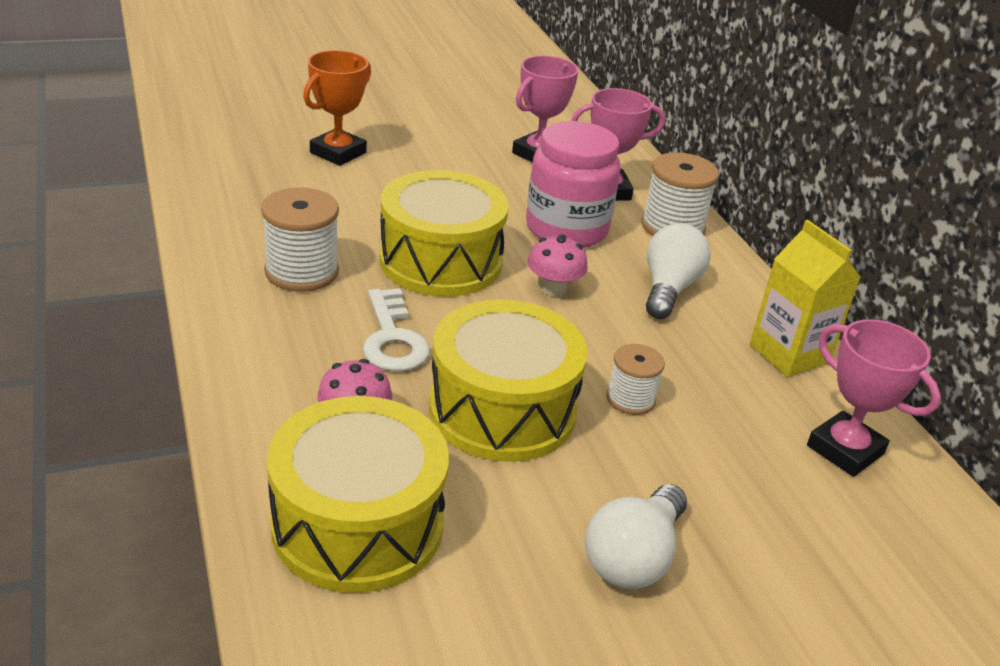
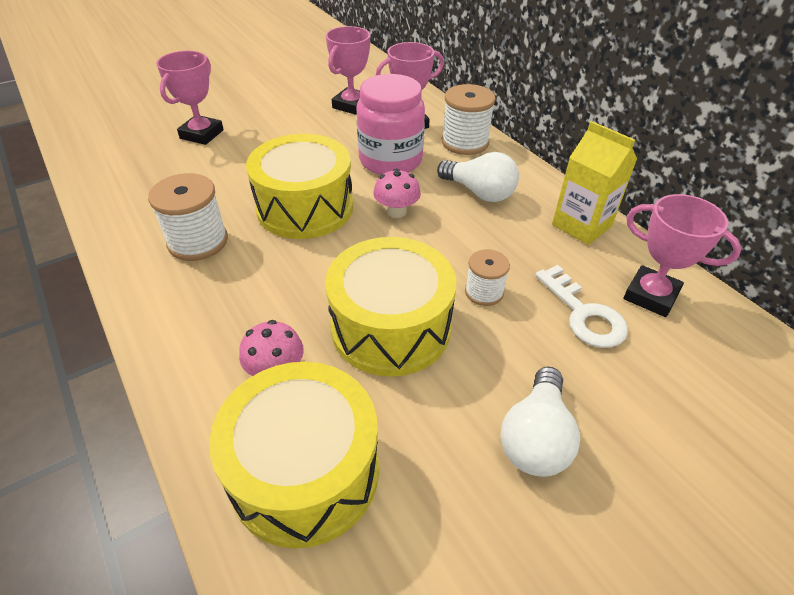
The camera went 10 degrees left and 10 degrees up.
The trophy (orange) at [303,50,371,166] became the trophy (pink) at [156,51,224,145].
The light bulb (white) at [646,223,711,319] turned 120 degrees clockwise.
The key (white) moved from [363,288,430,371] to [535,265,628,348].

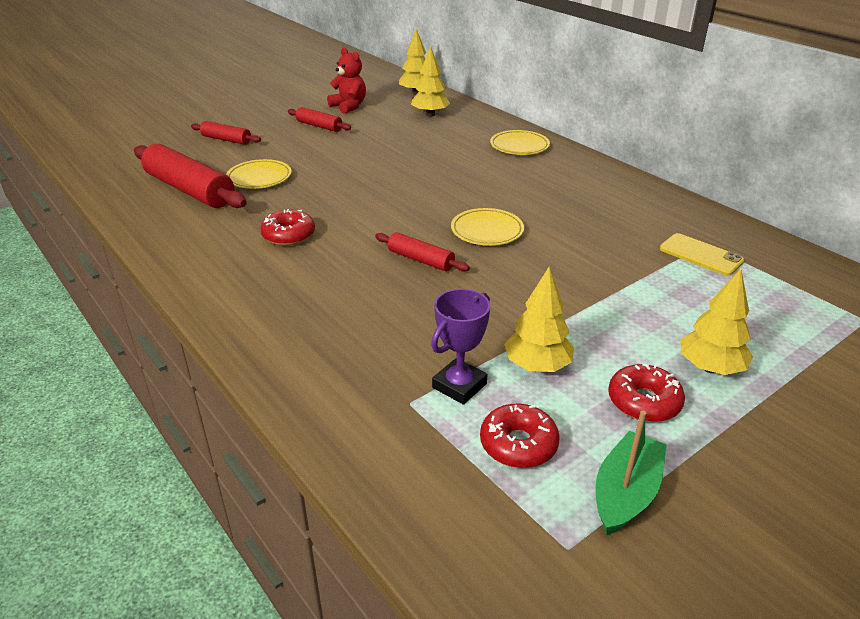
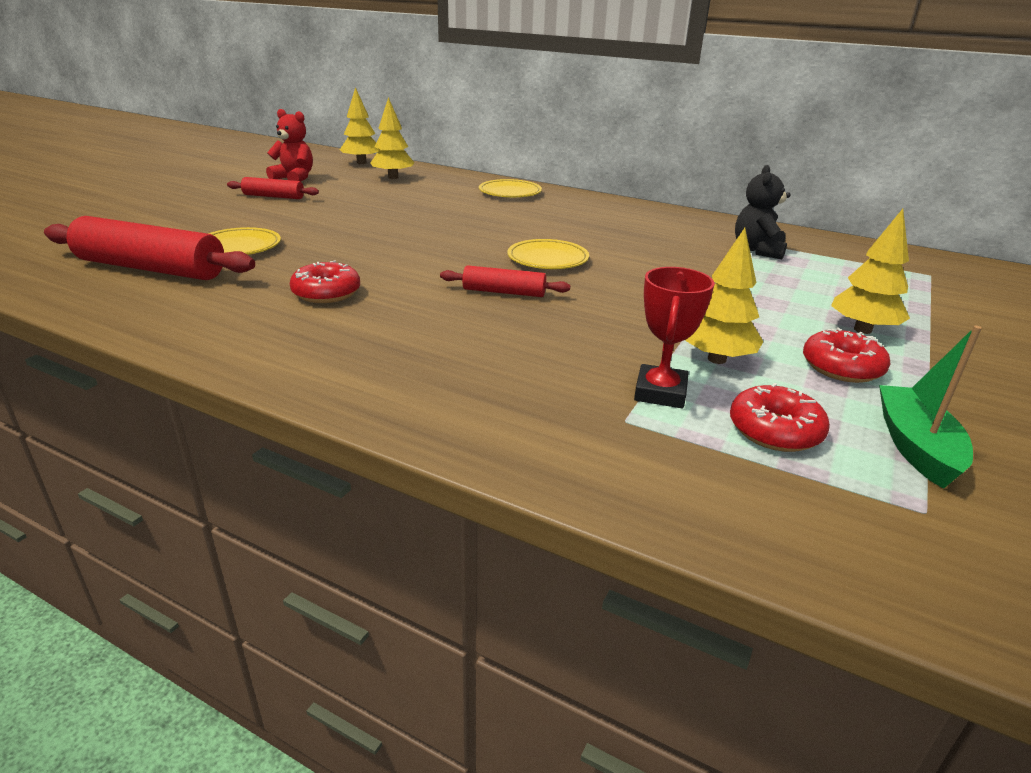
The camera went 25 degrees left and 5 degrees down.
The rolling pin (red) at [191,121,261,145] disappeared.
The phone (yellow) at [660,233,744,276] was replaced by the teddy bear (black) at [735,165,791,259].
The trophy (purple) at [431,289,490,405] became the trophy (red) at [634,267,715,408].

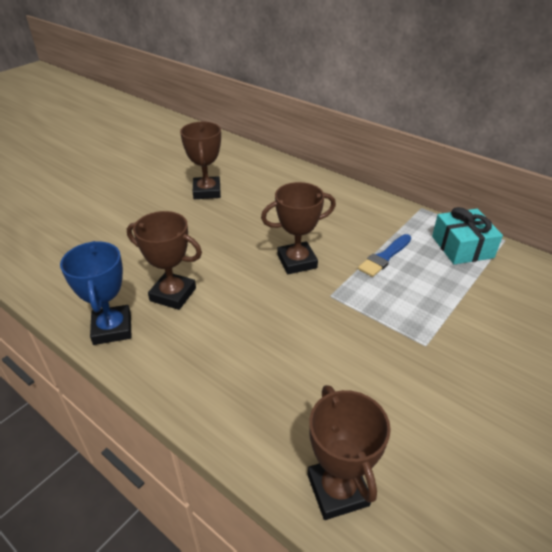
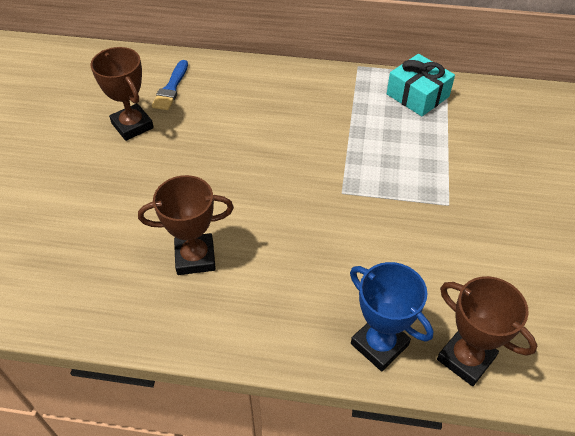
The camera went 30 degrees left and 10 degrees up.
The trophy (brown) at [261,182,336,274] disappeared.
The brush (blue) moved from [358,234,411,277] to [152,60,188,110].
The trophy (blue) moved from [60,241,131,345] to [350,262,434,371].

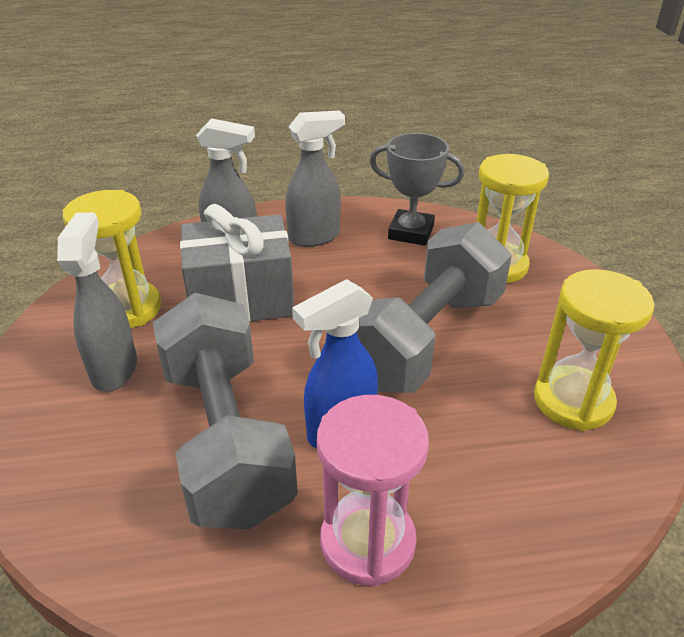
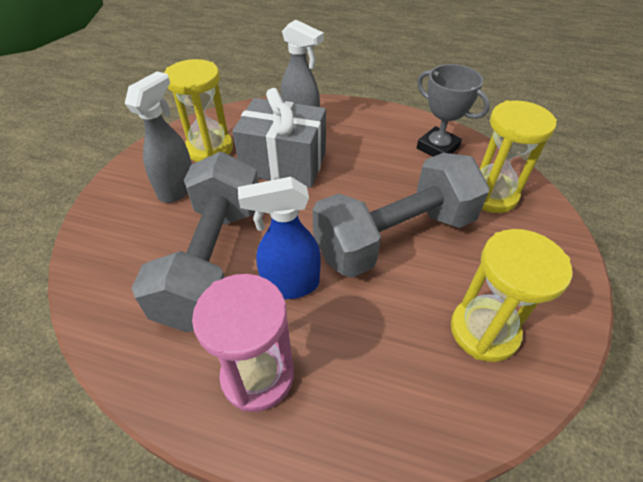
The camera went 25 degrees right and 10 degrees up.
The spray bottle (grey) at [285,110,345,247] disappeared.

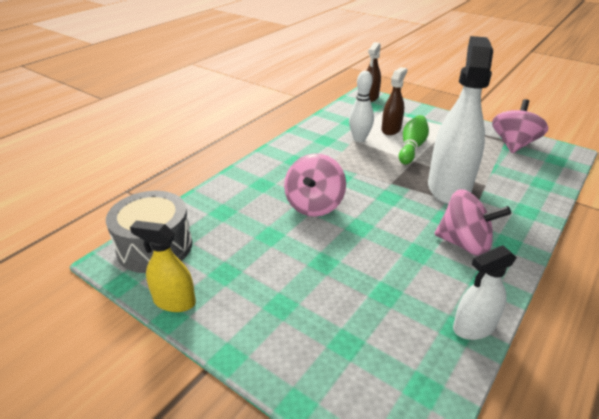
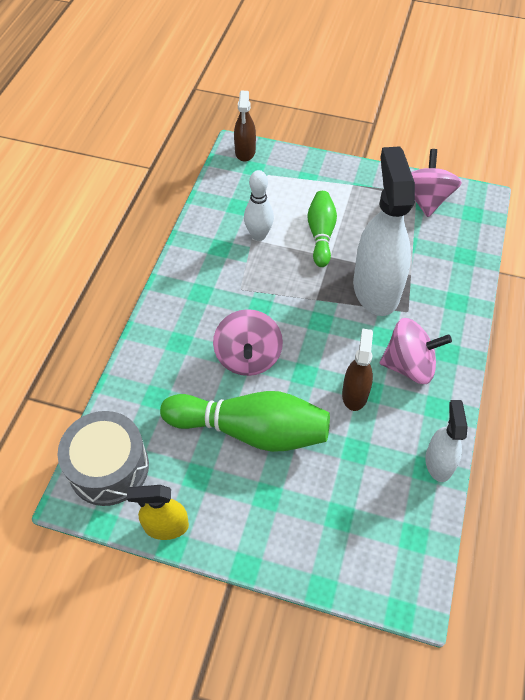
The camera went 20 degrees left and 20 degrees up.
The spray bottle (brown) moved from [382,67,407,135] to [342,328,373,411].
The spray bottle (white) at [453,245,517,340] turned 135 degrees clockwise.
The bowling pin (green) at [160,391,330,452] appeared.

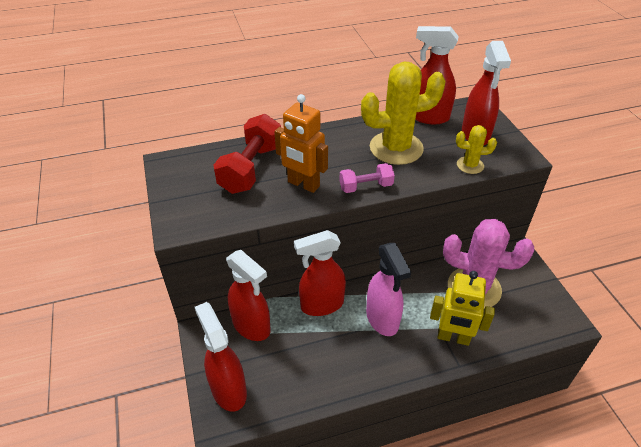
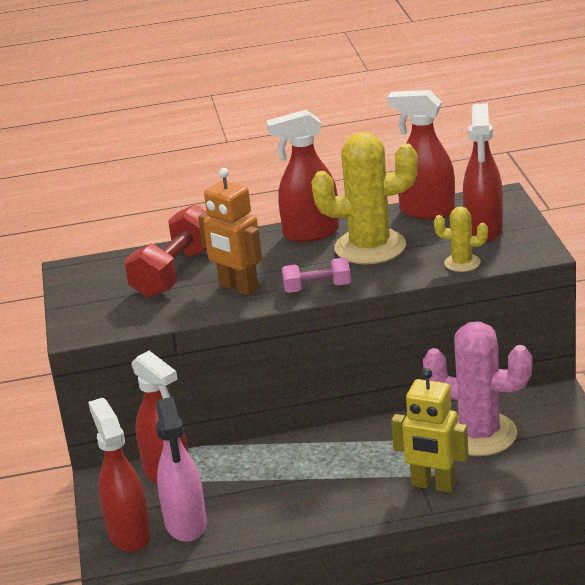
The camera went 10 degrees right and 15 degrees down.
The spray bottle (red) moved from [294,230,346,316] to [266,110,339,242].
The spray bottle (pink) moved from [366,243,411,336] to [156,397,207,542].

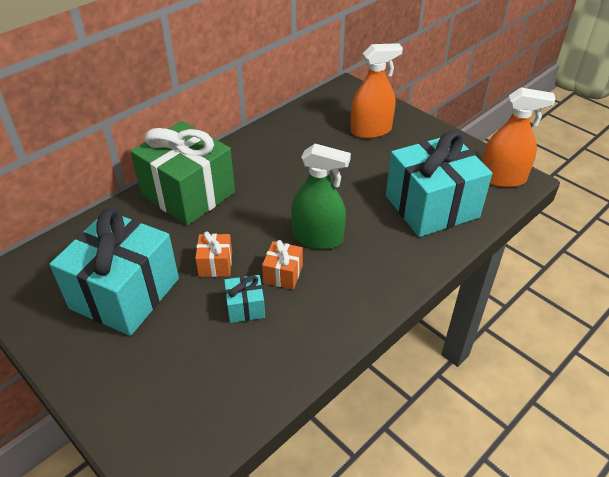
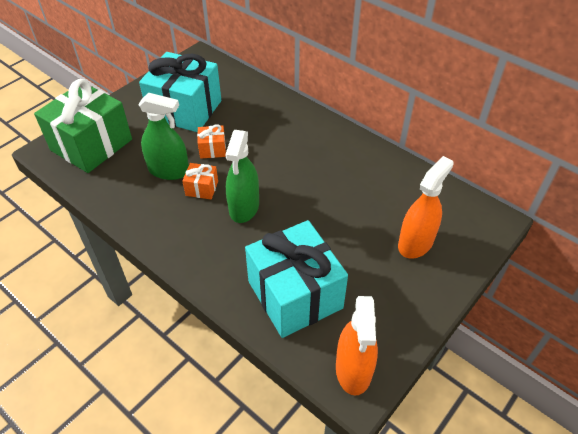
The camera went 85 degrees right and 5 degrees up.
The spray bottle (orange) at [351,43,403,139] turned 120 degrees counterclockwise.
The gift (green) moved from [130,121,235,226] to [34,79,132,173].
The gift (turquoise) at [224,275,265,323] was replaced by the spray bottle (green) at [138,93,189,180].

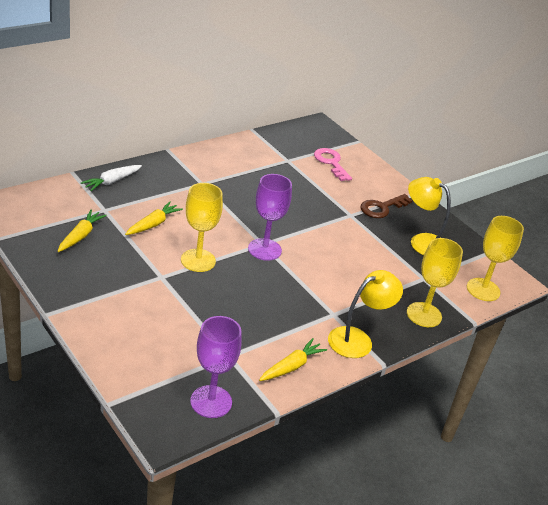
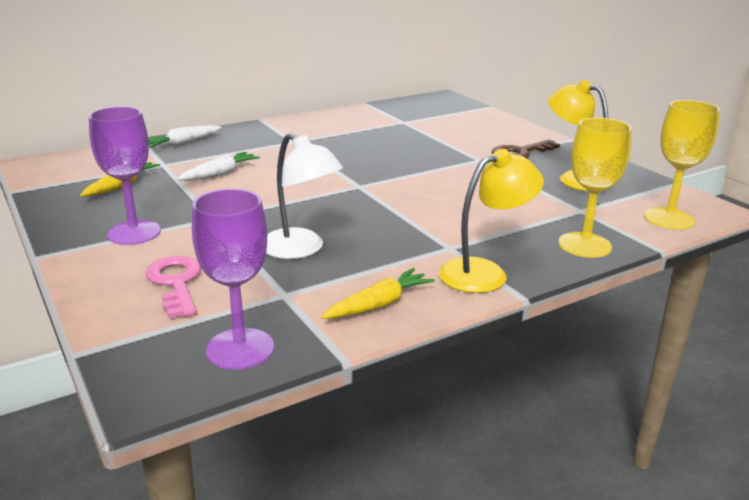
The camera went 10 degrees right and 10 degrees down.
The key (pink) moved from [314,148,352,181] to [146,256,201,318].
The goblet (purple) moved from [248,174,292,261] to [89,106,161,245].
The goblet (yellow) at [181,183,223,272] disappeared.
The carrot (yellow) at [125,201,183,235] became the carrot (white) at [177,152,260,181].
The lamp (white) at [266,133,343,259] appeared.

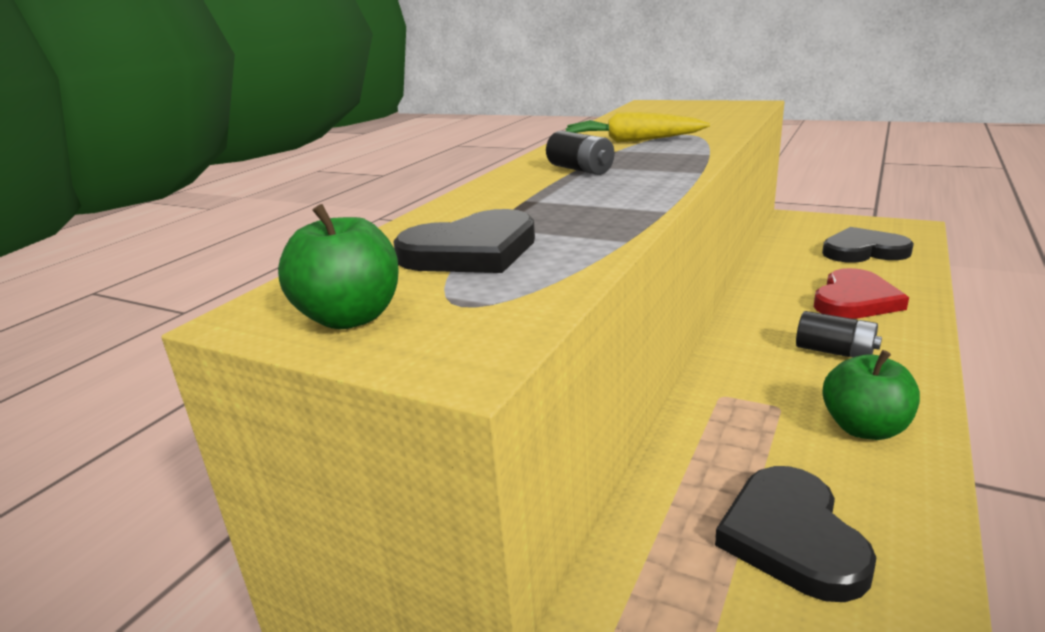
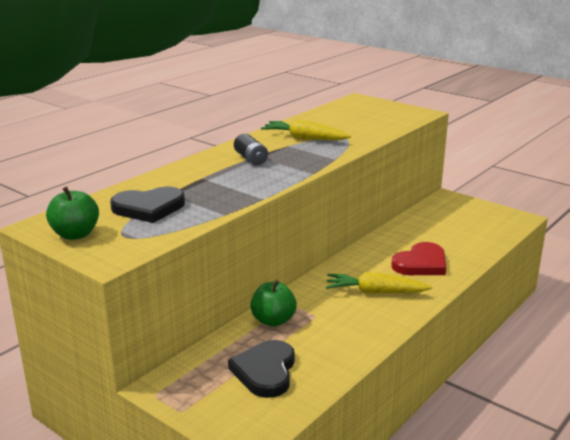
The camera went 10 degrees right and 0 degrees up.
The heart (black) at [822,227,914,263] disappeared.
The battery (black) at [796,311,882,358] was replaced by the carrot (yellow) at [326,272,432,294].
The apple (green) moved from [822,350,920,440] to [250,280,297,327].

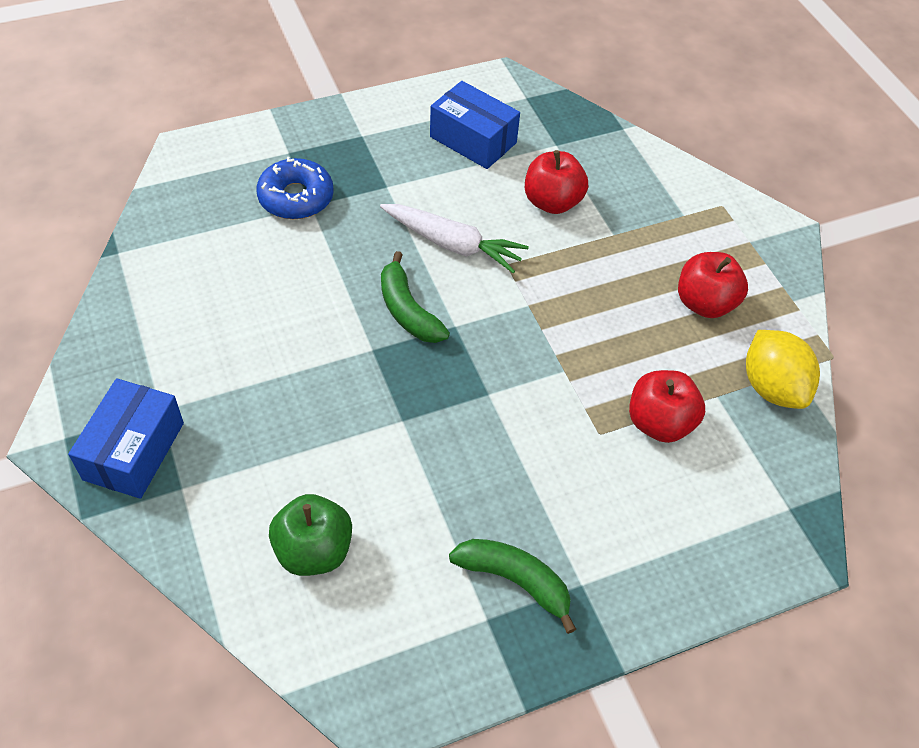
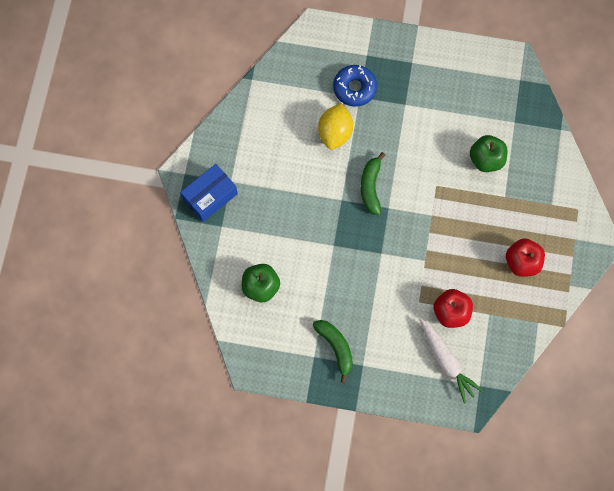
The camera went 35 degrees right and 20 degrees up.
The box (blue) at [430,81,520,169] disappeared.
The apple (red) at [525,150,588,214] became the apple (green) at [470,135,508,172].
The carrot (white) moved from [380,204,529,273] to [420,319,483,404].
The lemon (yellow) moved from [746,330,820,409] to [318,103,353,150].

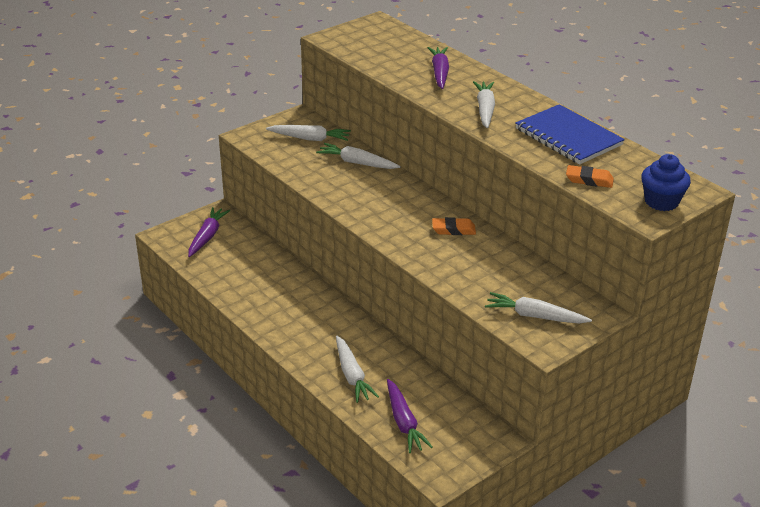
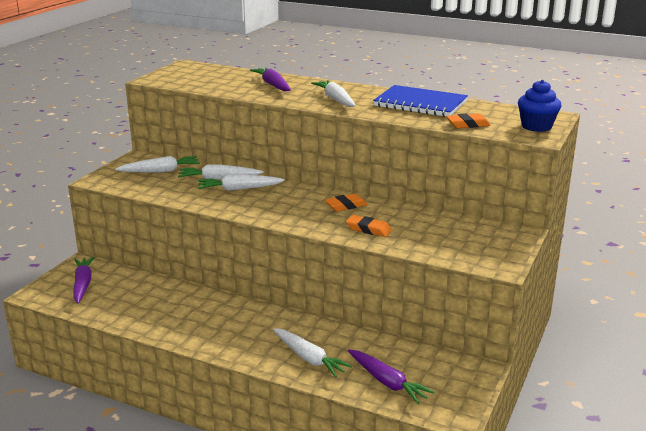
The camera went 25 degrees left and 10 degrees down.
The carrot (white) moved from [485,292,592,323] to [198,174,285,191].
The eraser (orange) at [346,215,392,237] appeared.

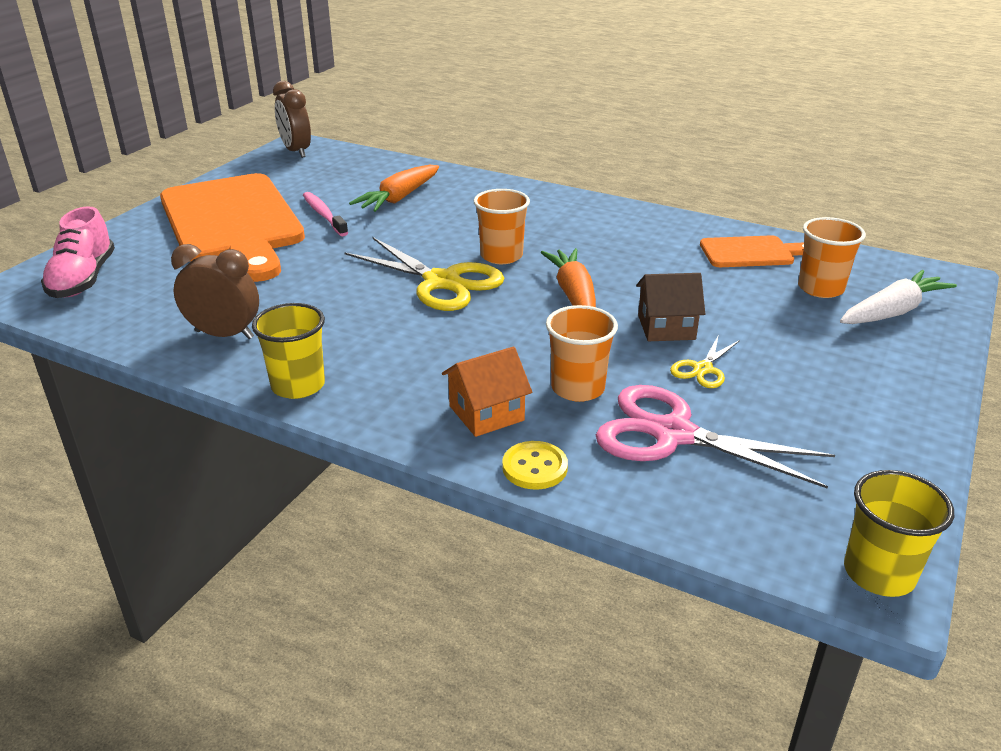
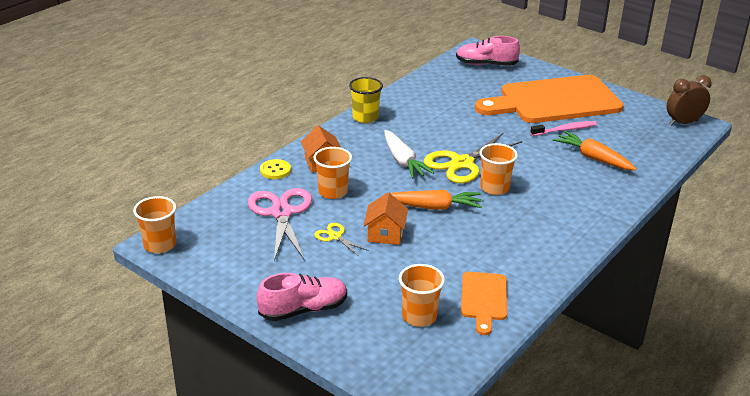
The camera went 100 degrees right and 0 degrees up.
The clock (brown) at [171,244,259,339] disappeared.
The carrot (white) moved from [840,270,957,324] to [384,130,434,179].
The house (brown) at [636,273,705,341] became the house (orange) at [364,192,408,245].
The scissors (pink) at [596,385,835,488] turned 45 degrees counterclockwise.
The cup (yellow) at [844,470,954,597] became the cup (orange) at [133,196,176,253].
The shoe (pink) at [257,273,347,321] appeared.

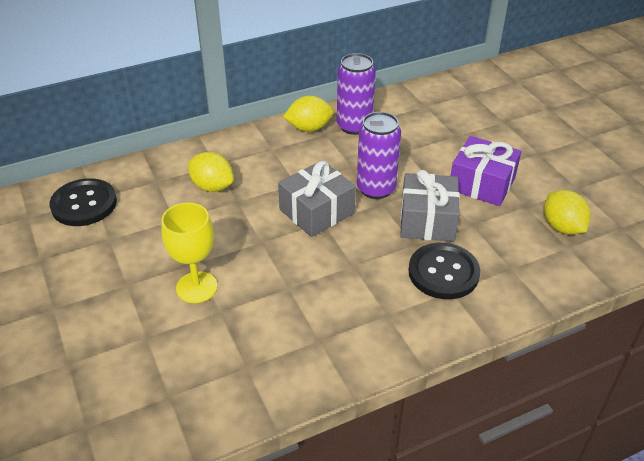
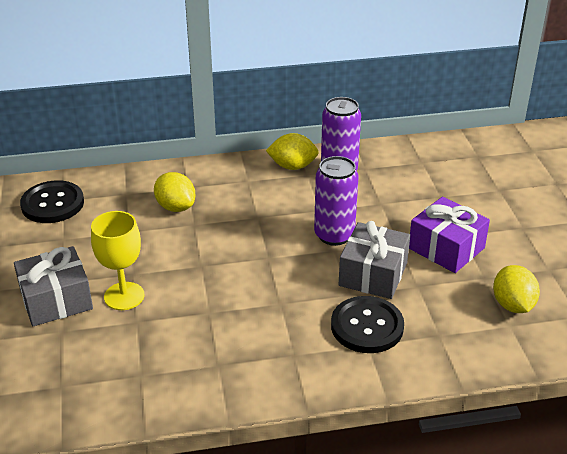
The camera went 15 degrees right and 5 degrees down.
The gift (grey) moved from [278,160,356,237] to [14,246,93,326].

